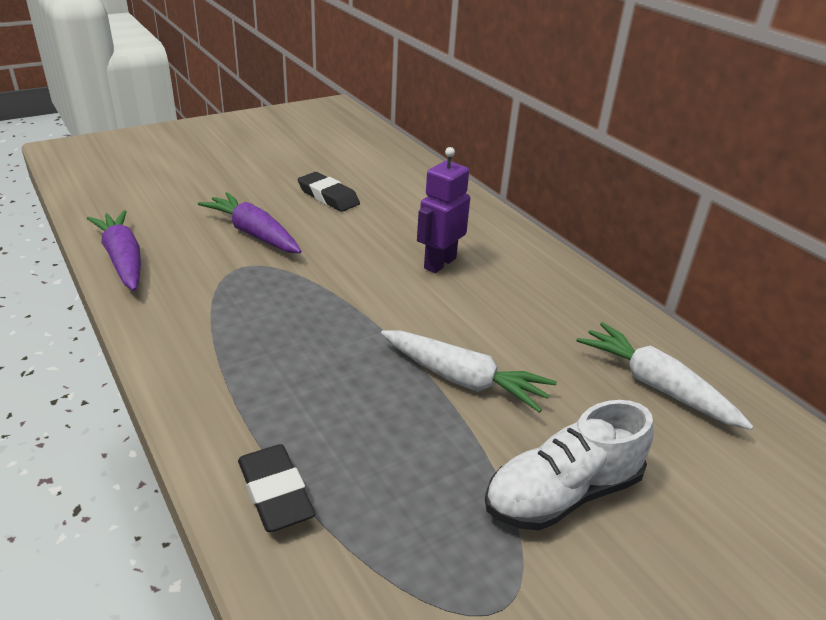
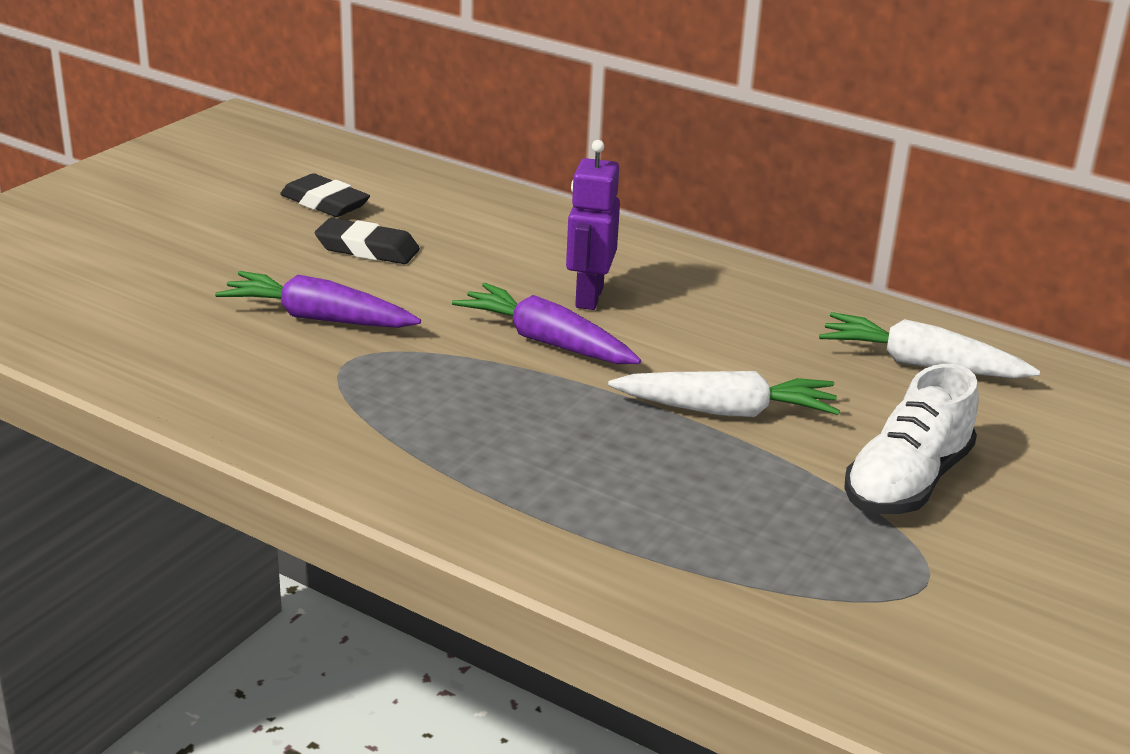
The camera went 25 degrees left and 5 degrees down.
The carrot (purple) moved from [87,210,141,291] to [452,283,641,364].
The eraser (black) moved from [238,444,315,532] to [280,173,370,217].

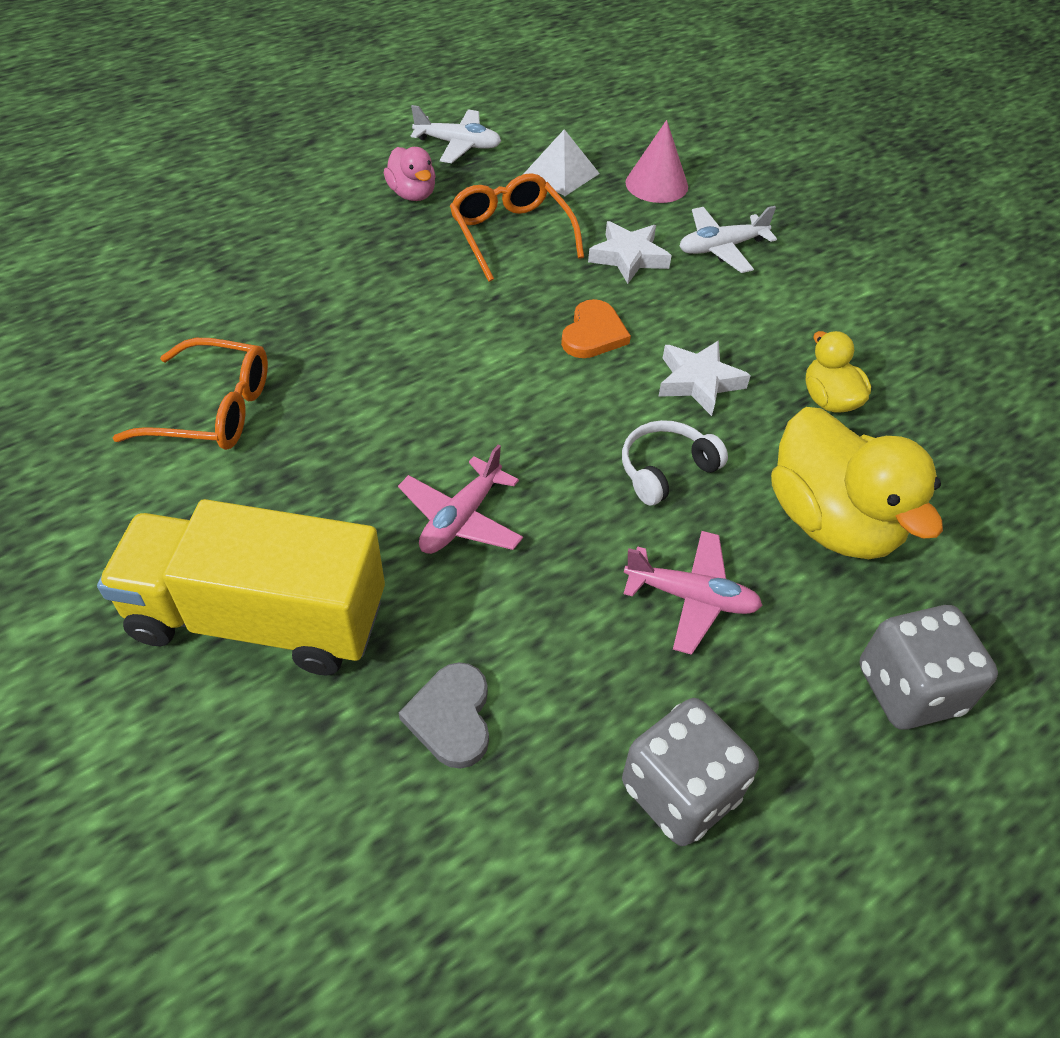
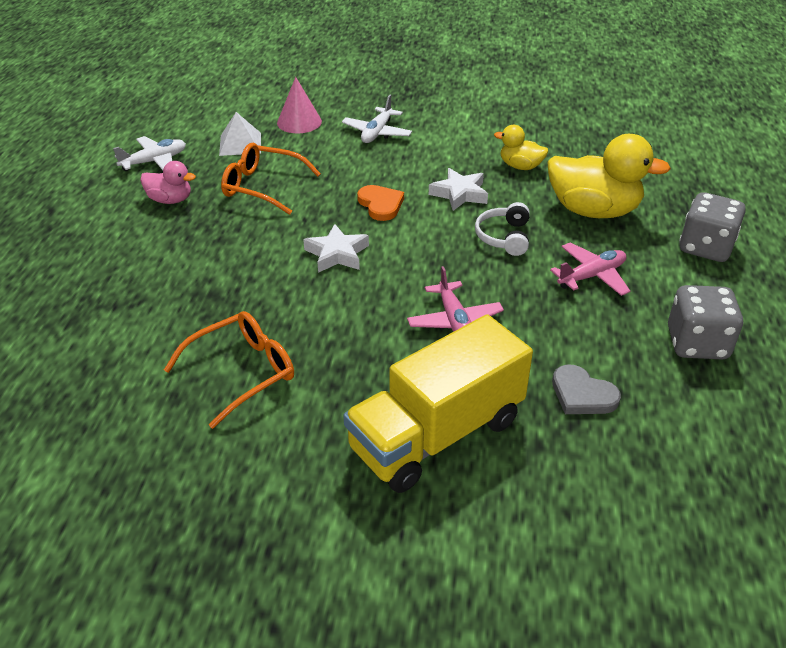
The camera went 45 degrees left and 10 degrees down.
The star (white) moved from [588,221,672,284] to [303,224,369,273].

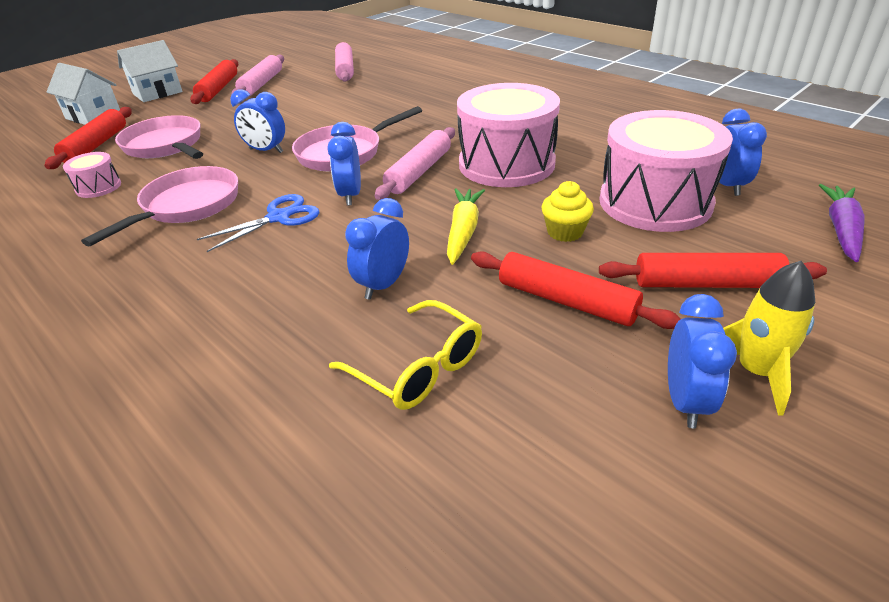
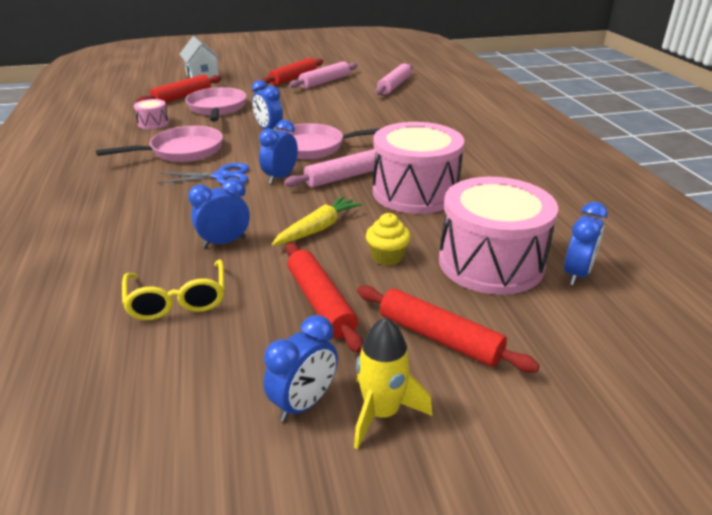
The camera went 30 degrees right and 5 degrees down.
The house (white) at [117,40,183,102] disappeared.
The carrot (purple) at [819,184,865,262] disappeared.

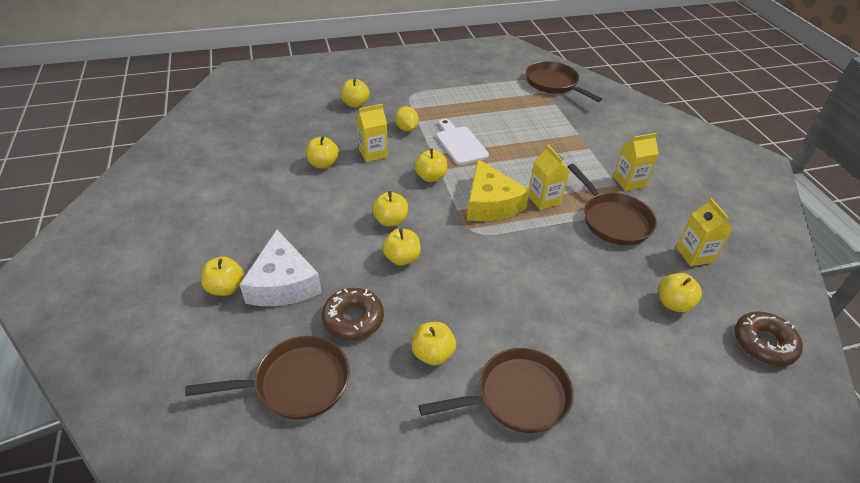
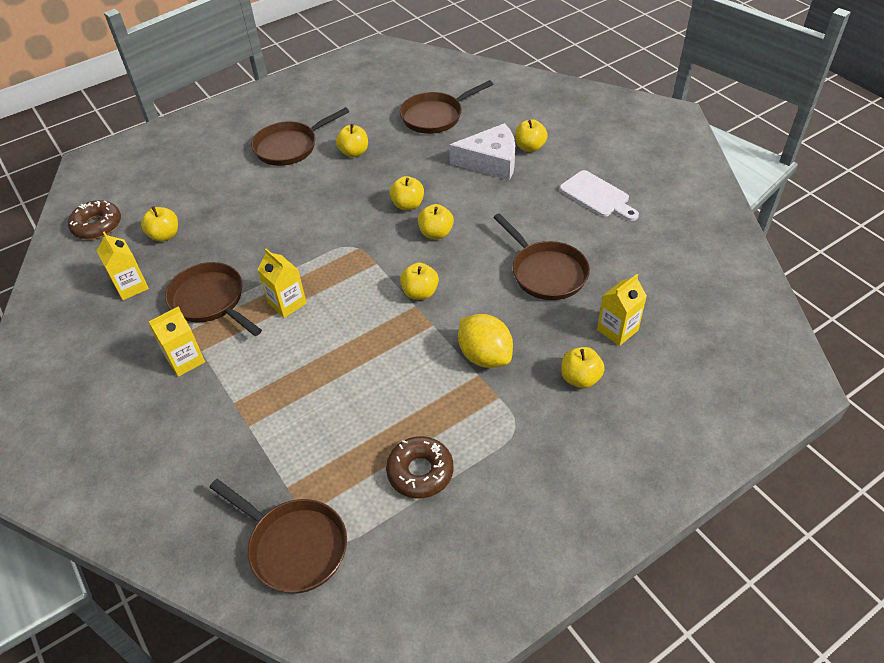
The camera went 165 degrees right and 5 degrees up.
The carton (yellow) moved from [357,104,388,162] to [597,274,647,346].
The lemon (yellow) at [395,106,419,131] changed to 1.55 times the size.
The cutting board (white) moved from [436,119,489,165] to [559,170,639,221].
The apple (yellow) at [306,136,339,168] was replaced by the pan (brown) at [493,213,590,300].
The cheese (yellow) at [467,159,530,221] disappeared.
The cheese (white) at [240,230,322,306] turned 120 degrees clockwise.
The donut (brown) moved from [322,288,384,340] to [386,436,454,498].

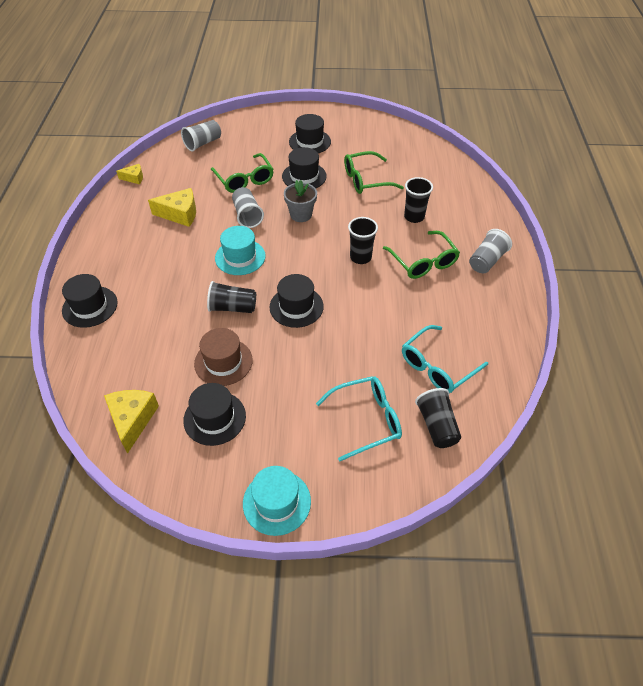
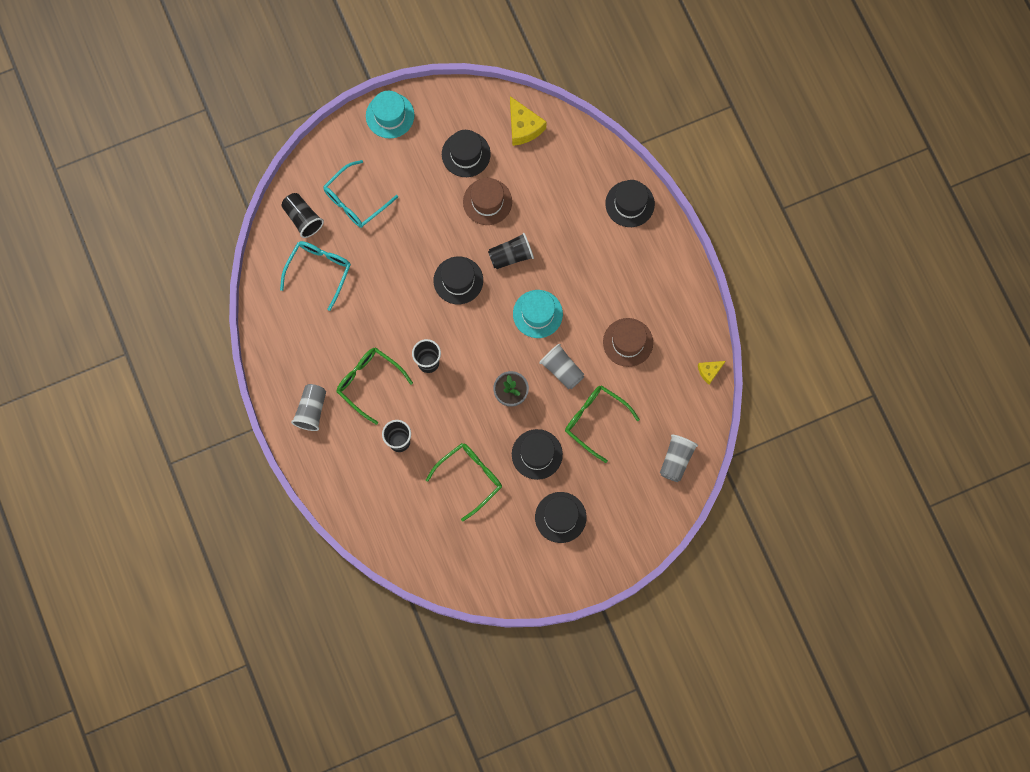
The camera went 155 degrees right and 25 degrees up.
The cheese (yellow) at [148,188,196,227] was replaced by the hat (brown) at [603,318,653,367].

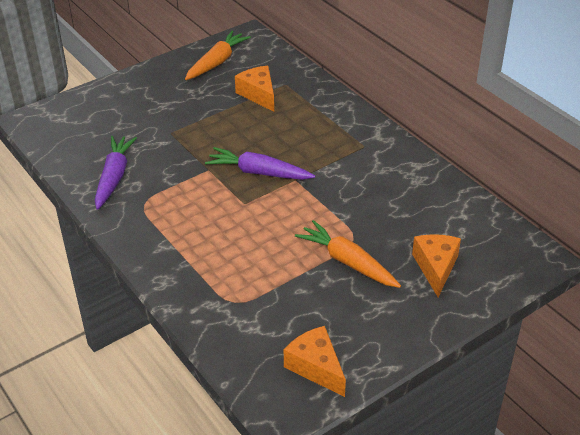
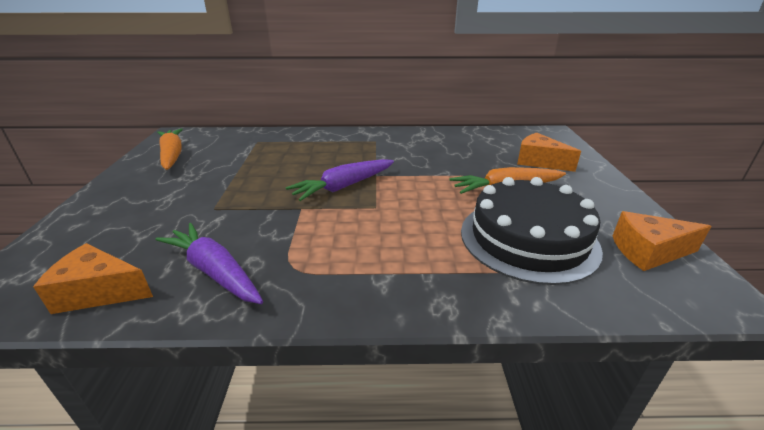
The camera went 55 degrees left and 10 degrees down.
The cheese (orange) moved from [235,66,274,112] to [33,243,153,314].
The cake (black) at [461,177,603,285] appeared.

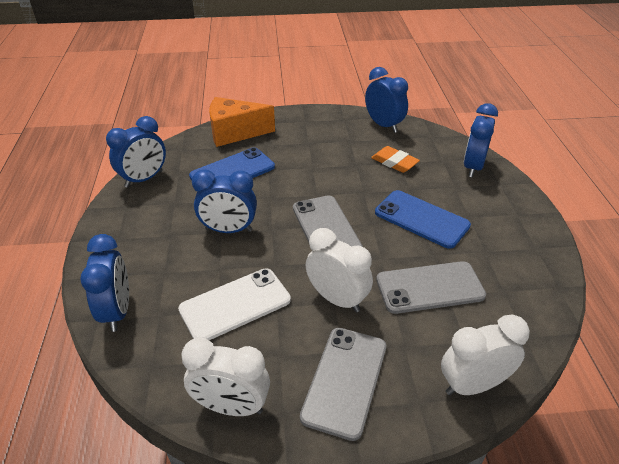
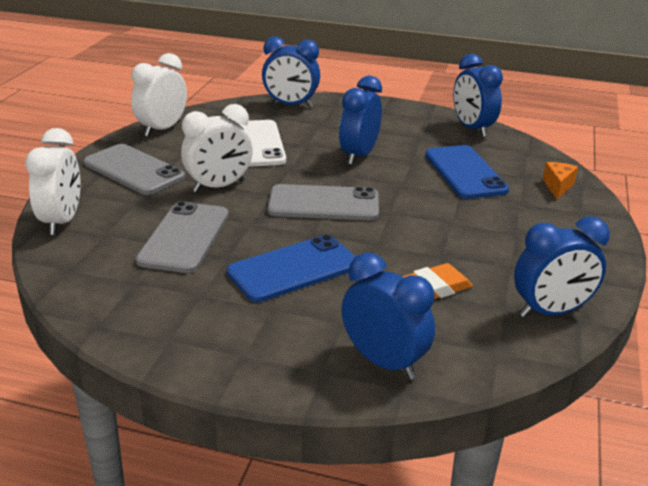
The camera went 110 degrees right and 10 degrees down.
The cheese (orange) at [209,97,275,147] changed to 0.48 times the size.

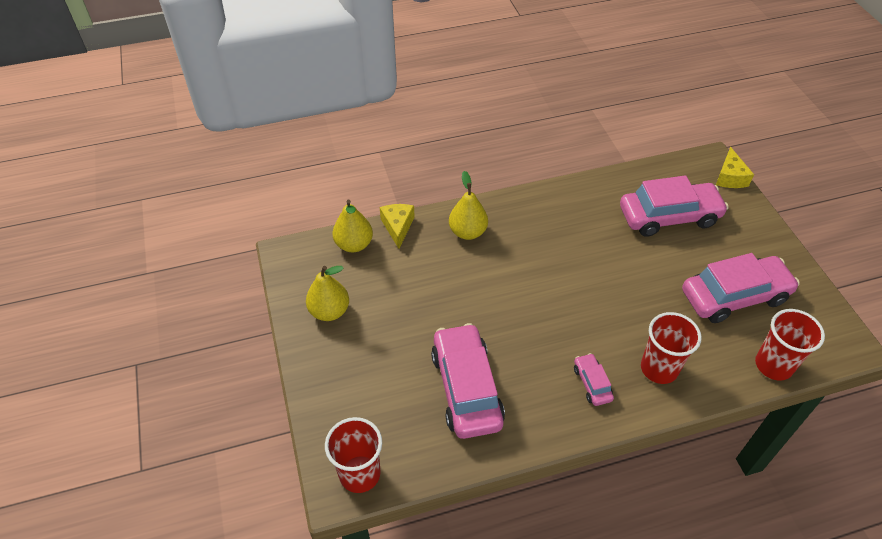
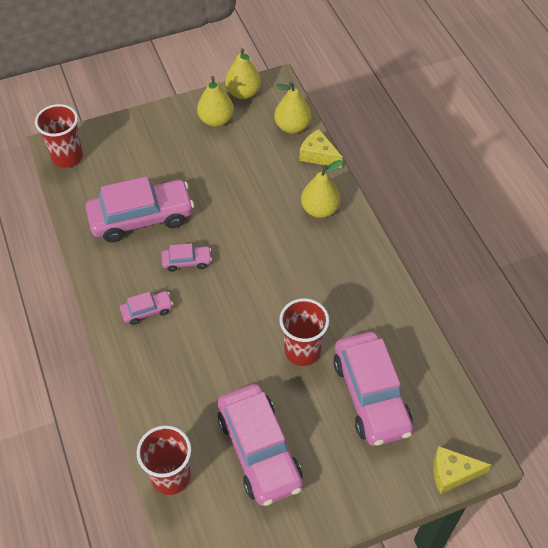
The camera went 85 degrees right and 5 degrees up.
The cheese (yellow) at [380,204,415,249] turned 135 degrees counterclockwise.
The cup (red) moved from [641,312,702,384] to [279,298,329,366].
The pear (yellow) at [225,48,261,99] appeared.
The car (pink) at [161,243,212,272] appeared.

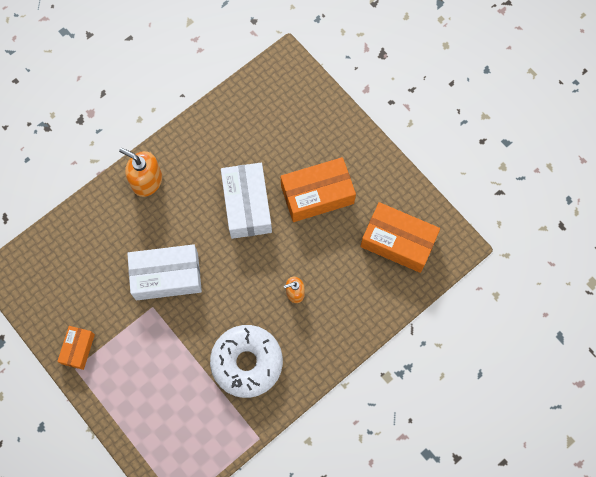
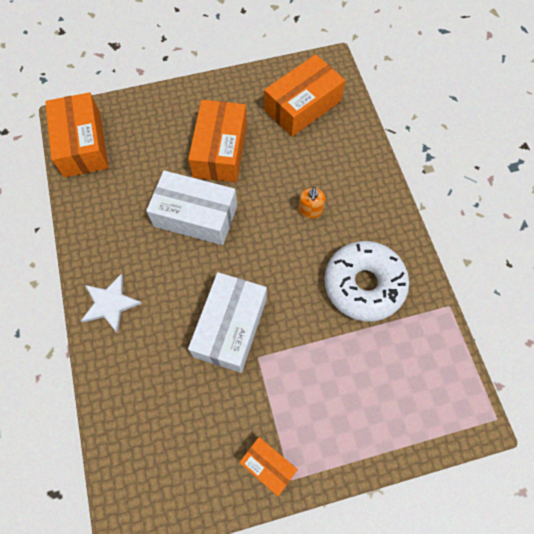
The camera went 65 degrees left and 5 degrees down.
The soap dispenser (orange) at [119,148,162,197] was replaced by the star (white) at [81,274,142,333].
The box (orange) at [45,92,109,177] appeared.

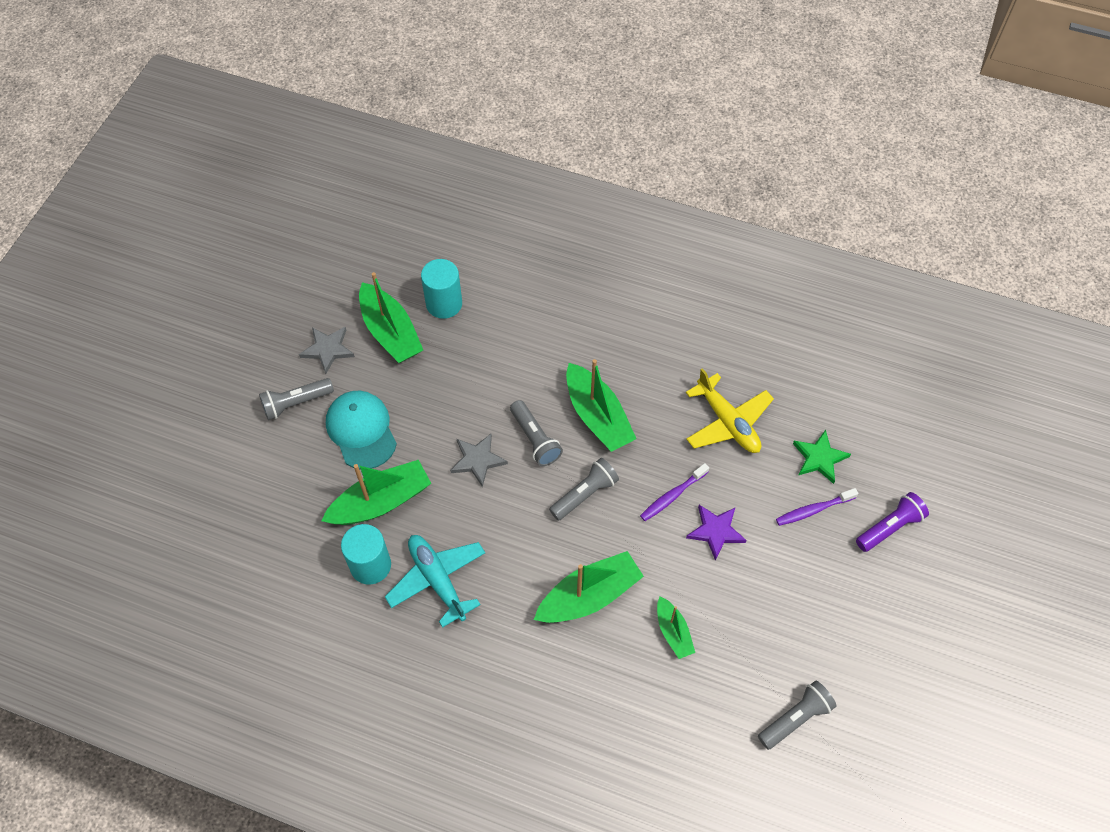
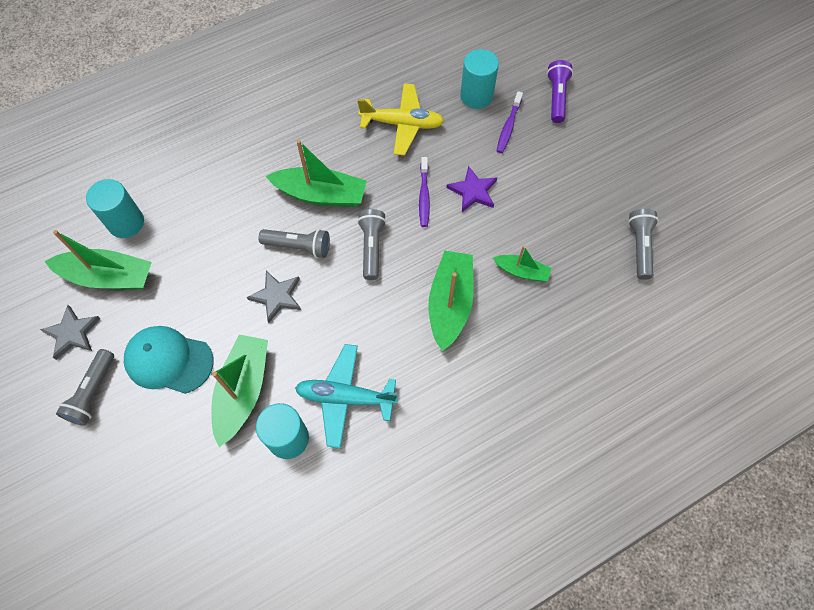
The camera went 50 degrees left and 5 degrees up.
The star (green) at [793,430,851,484] was replaced by the cylinder (turquoise) at [460,49,499,109].

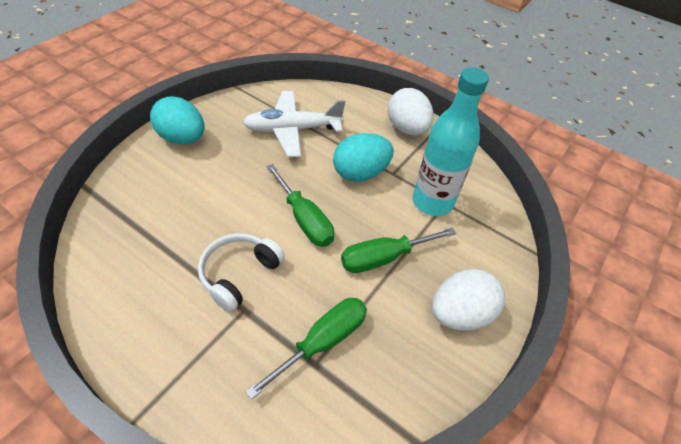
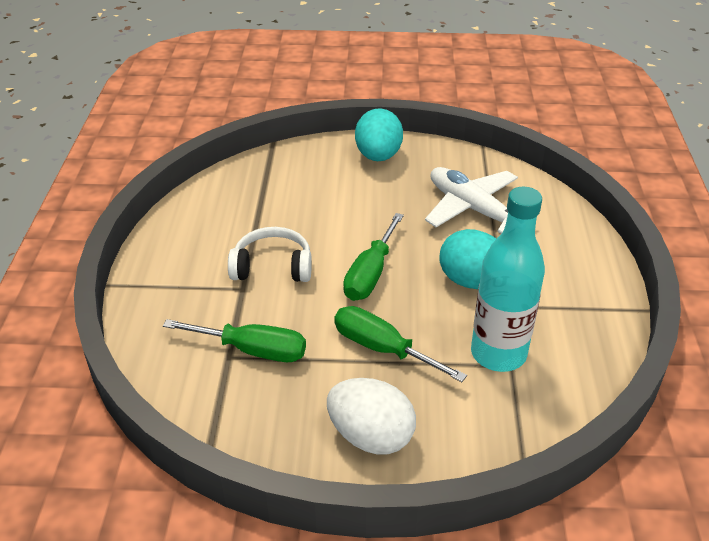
The camera went 60 degrees right and 10 degrees down.
The egg (white) at [388,88,434,135] disappeared.

